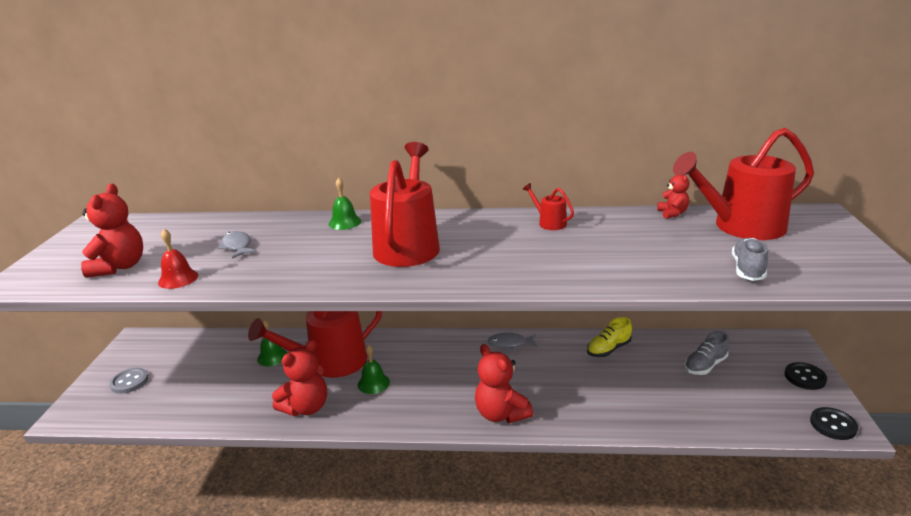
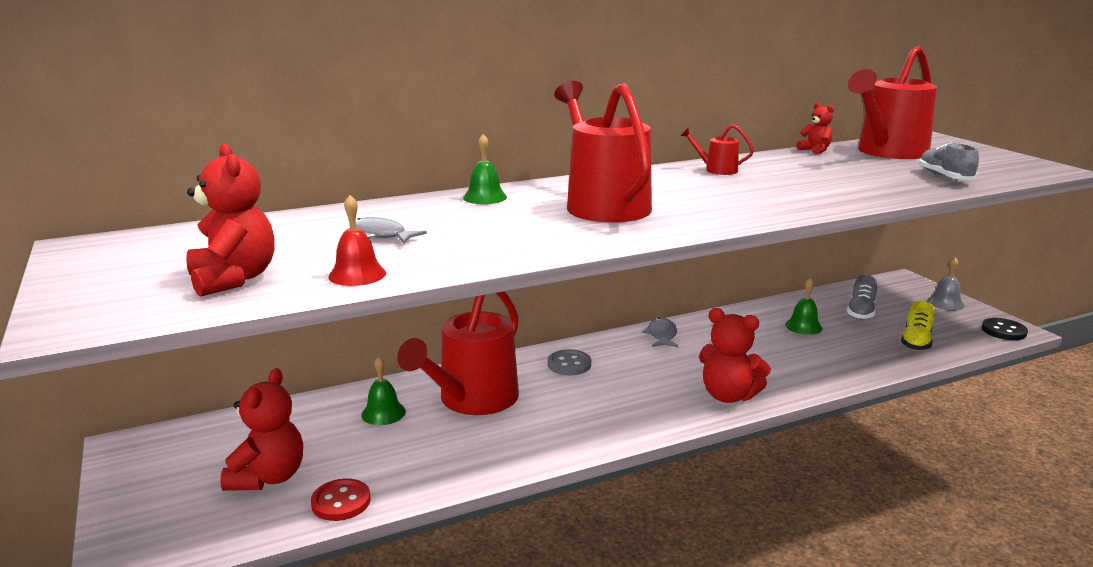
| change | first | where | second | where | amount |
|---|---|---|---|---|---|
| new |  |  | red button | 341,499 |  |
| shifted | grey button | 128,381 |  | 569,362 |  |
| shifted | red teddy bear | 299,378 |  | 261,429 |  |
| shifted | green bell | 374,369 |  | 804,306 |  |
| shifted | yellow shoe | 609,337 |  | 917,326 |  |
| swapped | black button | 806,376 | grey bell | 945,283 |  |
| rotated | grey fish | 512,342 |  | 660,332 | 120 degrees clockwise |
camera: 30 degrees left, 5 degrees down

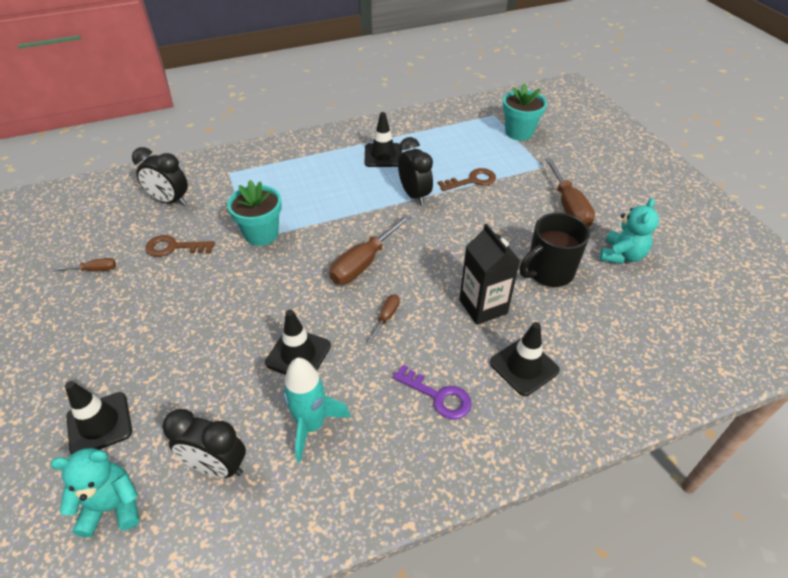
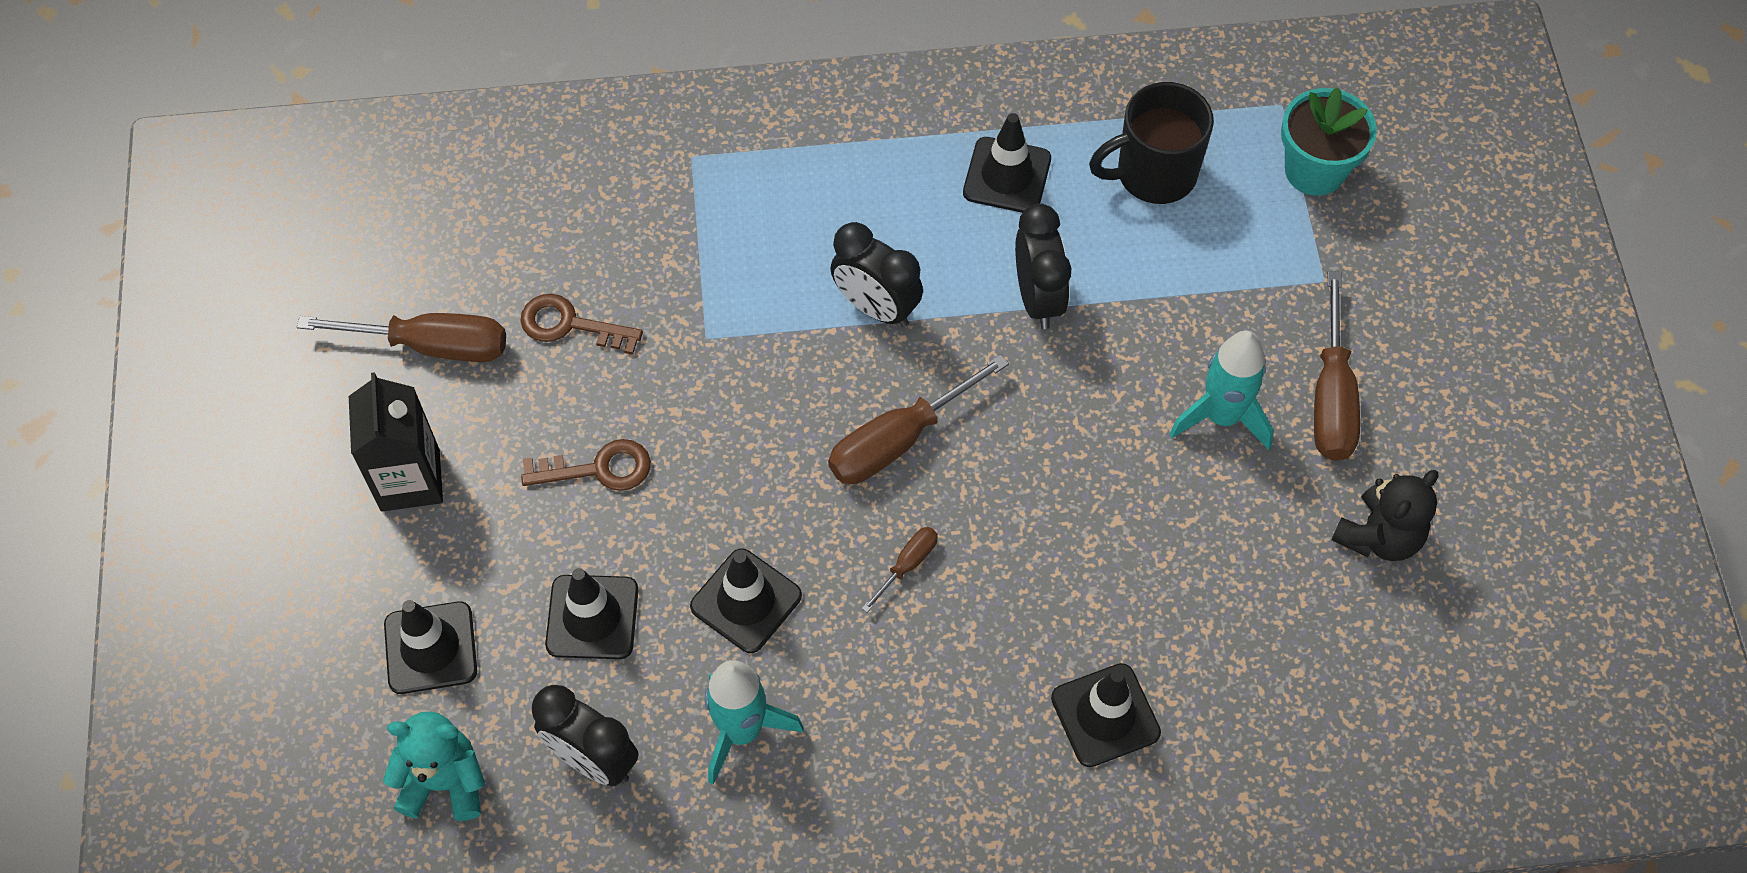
| change | first | where | second | where | amount |
|---|---|---|---|---|---|
| gone | turquoise flower pot | 254,213 |  |  |  |
| gone | purple key | 432,392 |  |  |  |
| new |  |  | black traffic cone | 591,613 |  |
| new |  |  | turquoise rocket | 1221,390 |  |
| shifted | black clock | 160,176 |  | 876,274 |  |
| shifted | brown key | 467,179 |  | 586,465 |  |
| shifted | black carton | 489,274 |  | 396,442 |  |
| shifted | black mug | 555,250 |  | 1151,143 |  |
| repainted | turquoise teddy bear | 629,231 | black teddy bear | 1384,515 |  |
| scaled | brown screwdriver | 84,265 |  | 401,337 | x2.00 |
camera: 15 degrees right, 15 degrees up

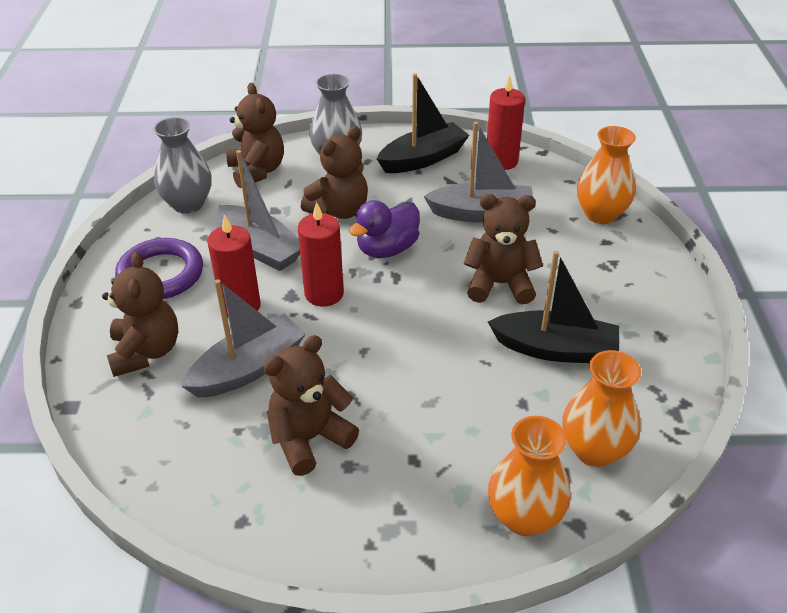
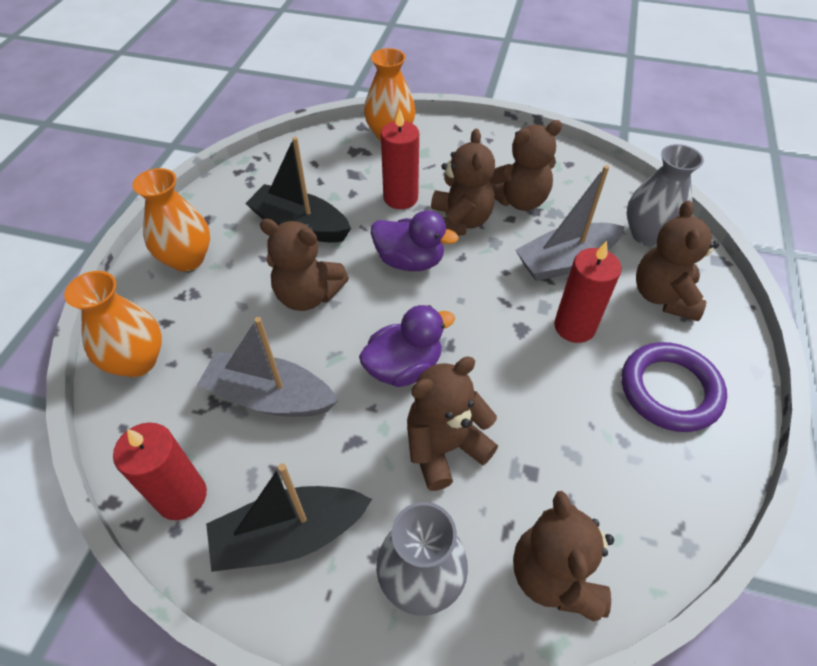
| change | first | where | second | where | amount |
|---|---|---|---|---|---|
| gone | grey boat | 259,210 |  |  |  |
| new |  |  | purple duck | 415,240 |  |
| new |  |  | brown teddy bear | 463,182 |  |
| shifted | grey vase | 182,165 |  | 665,195 |  |
| shifted | red candle | 321,254 |  | 400,158 |  |
| shifted | orange vase | 601,408 |  | 171,220 |  |
camera: 165 degrees left, 10 degrees up

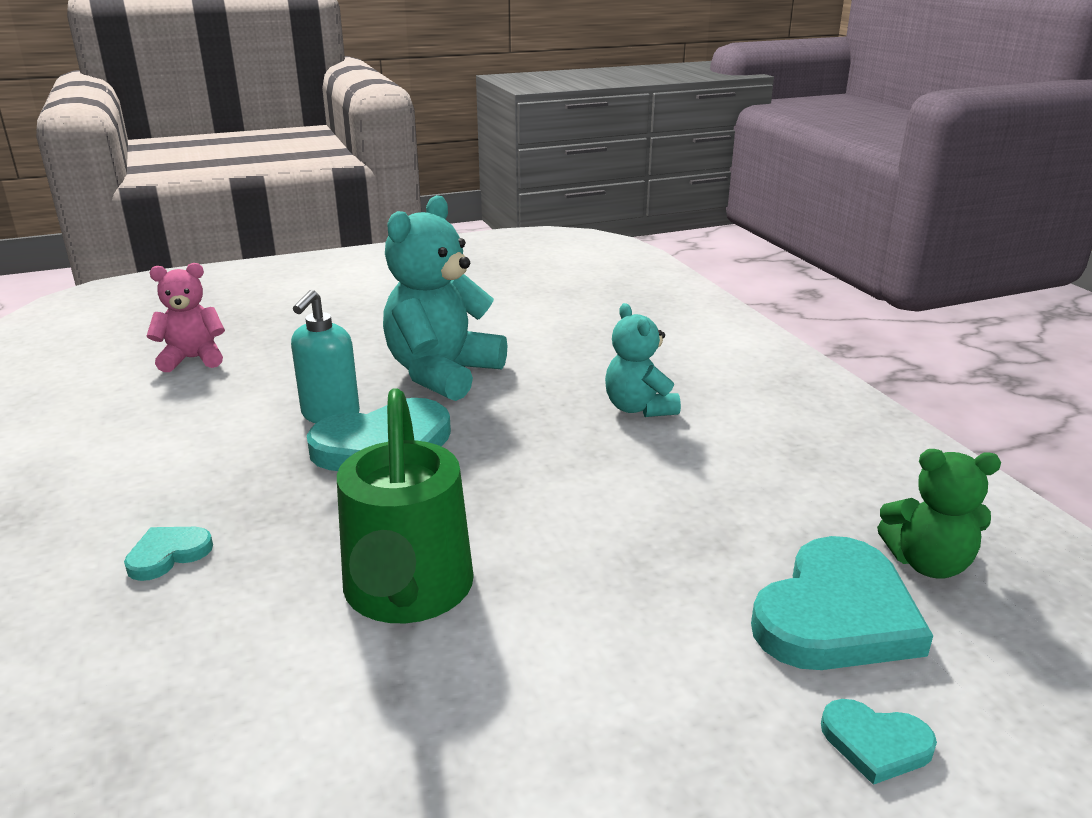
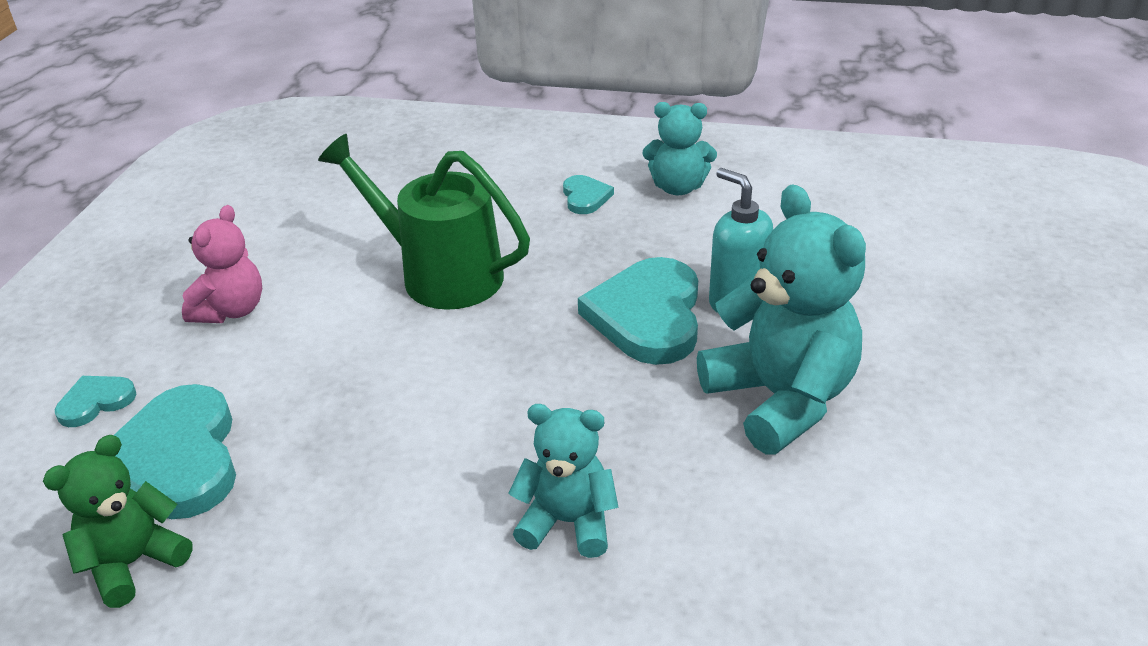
| change | first | where | second | where | amount |
|---|---|---|---|---|---|
| new |  |  | turquoise teddy bear | 679,148 |  |
| shifted | pink teddy bear | 186,317 |  | 222,264 |  |
camera: 125 degrees right, 10 degrees up

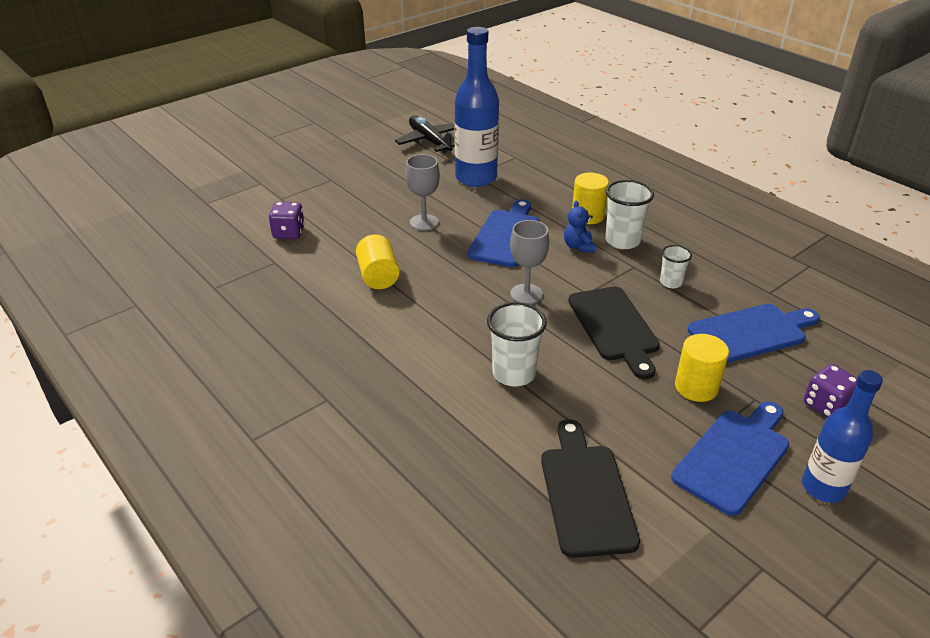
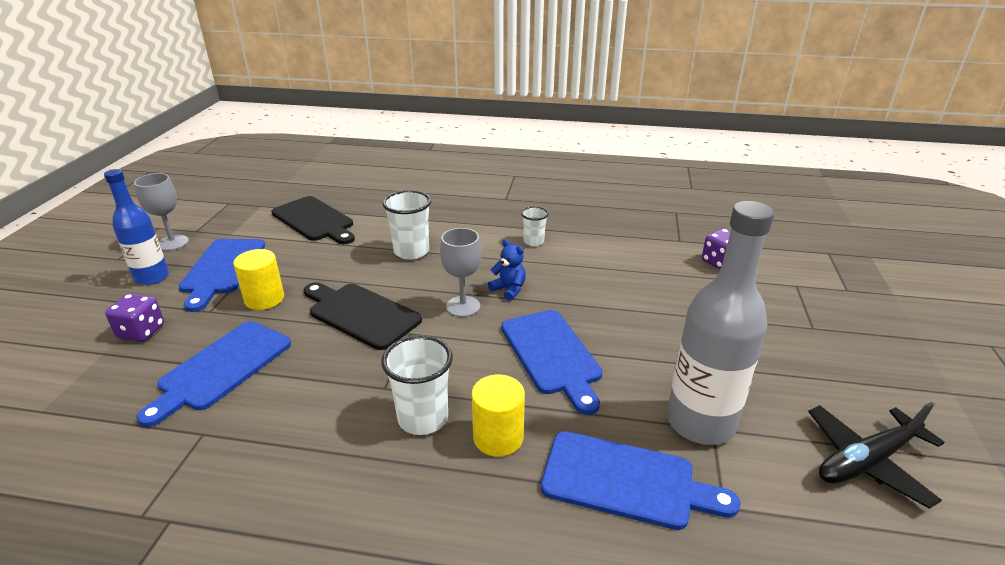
| change | first | where | second | where | amount |
|---|---|---|---|---|---|
| gone | yellow cylinder | 378,262 |  |  |  |
| new |  |  | blue cutting board | 640,480 |  |
| shifted | grey goblet | 422,192 |  | 161,212 |  |
| shifted | blue teddy bear | 579,226 |  | 507,270 |  |
| shifted | white cup | 676,266 |  | 535,226 |  |
| repainted | blue bottle | 476,107 | grey bottle | 720,323 |  |
| rotated | black plane | 425,134 |  | 876,455 | 135 degrees clockwise |
camera: 140 degrees right, 5 degrees down

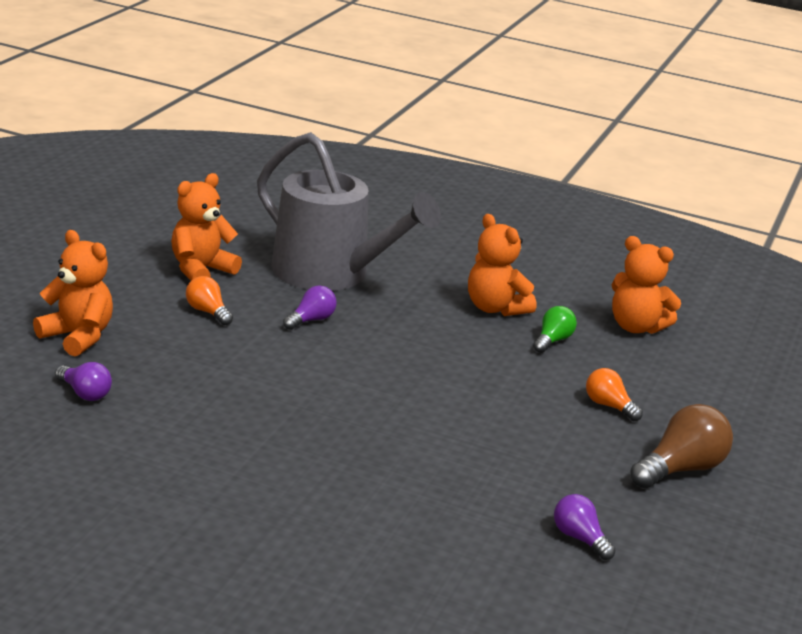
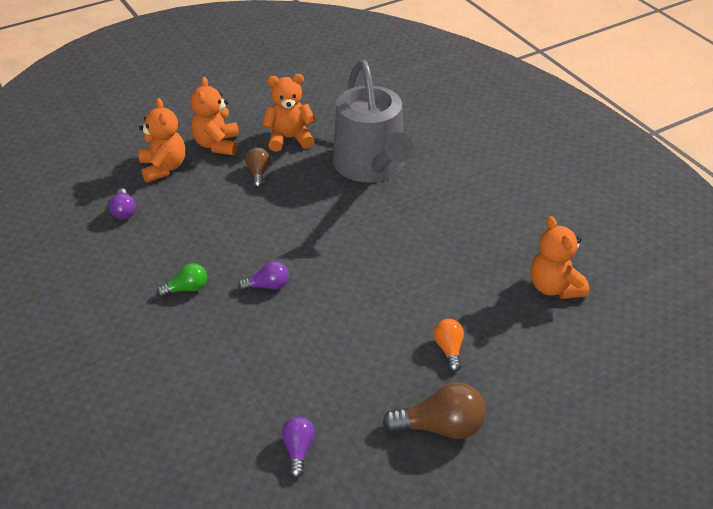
| change | first | where | second | where | amount |
|---|---|---|---|---|---|
| shifted | purple light bulb | 310,307 |  | 263,276 |  |
| shifted | orange teddy bear | 502,265 |  | 215,116 |  |
| shifted | green light bulb | 555,329 |  | 182,280 |  |
| repainted | orange light bulb | 209,300 | brown light bulb | 257,168 |  |
camera: 40 degrees right, 15 degrees up

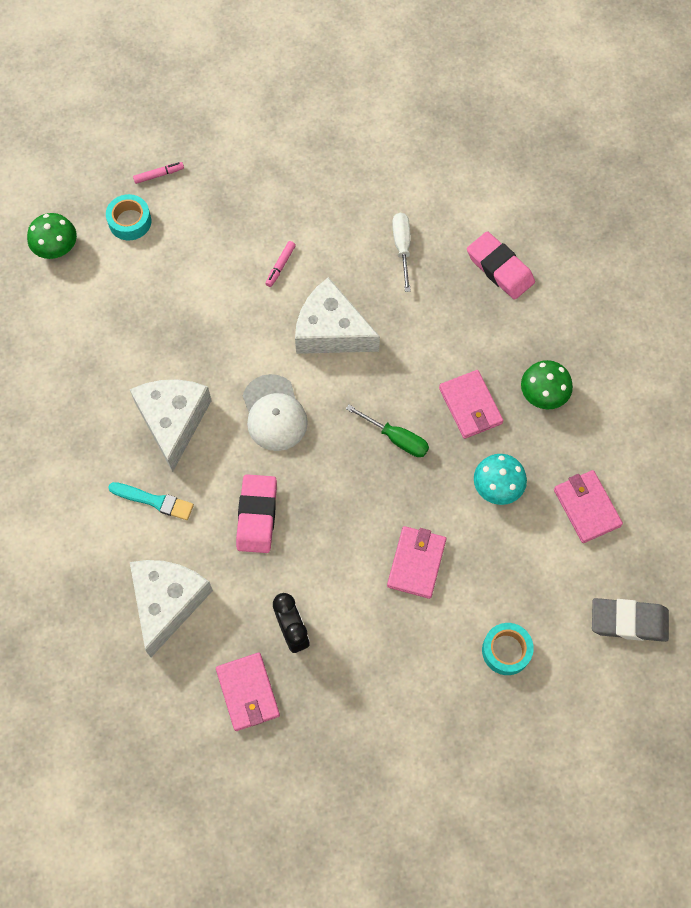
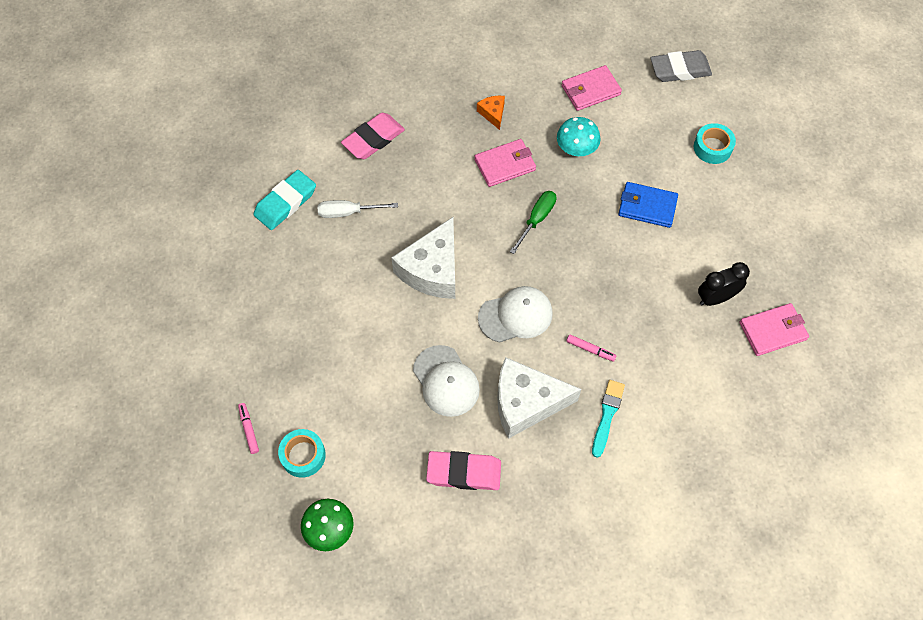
| change | first | where | second | where | amount |
|---|---|---|---|---|---|
| gone | white cheese | 171,608 |  |  |  |
| new |  |  | turquoise eraser | 284,200 |  |
| new |  |  | white cap | 446,381 |  |
| shifted | pink eraser | 256,513 |  | 463,470 |  |
| shifted | pink marker | 280,264 |  | 591,348 |  |
| swapped | green mushroom | 547,384 | orange cheese | 491,113 |  |
| repainted | pink wallet | 416,562 | blue wallet | 648,205 |  |
| rotated | grey eraser | 630,620 |  | 681,66 | 75 degrees clockwise |
camera: 90 degrees left, 5 degrees down

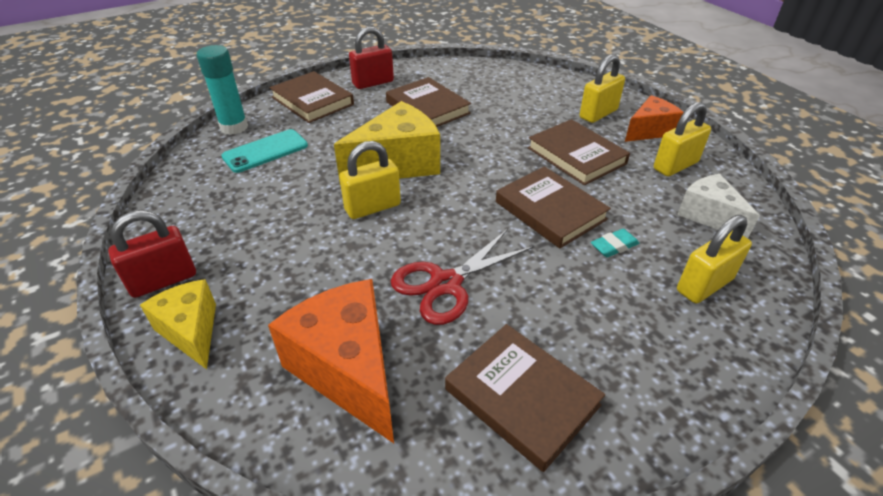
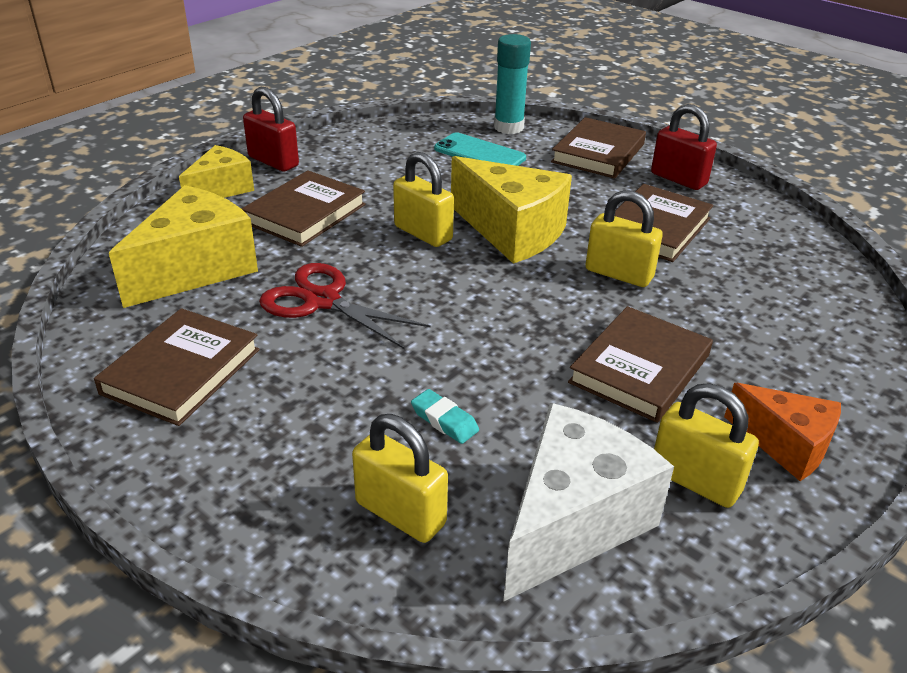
| change | first | where | second | where | amount |
|---|---|---|---|---|---|
| shifted | brown book | 553,207 |  | 303,208 |  |
| shifted | yellow padlock | 602,88 |  | 624,238 |  |
| repainted | orange cheese | 331,361 | yellow cheese | 183,246 |  |
| scaled | white cheese | 718,206 |  | 588,502 | x1.63 |
camera: 70 degrees right, 5 degrees down

